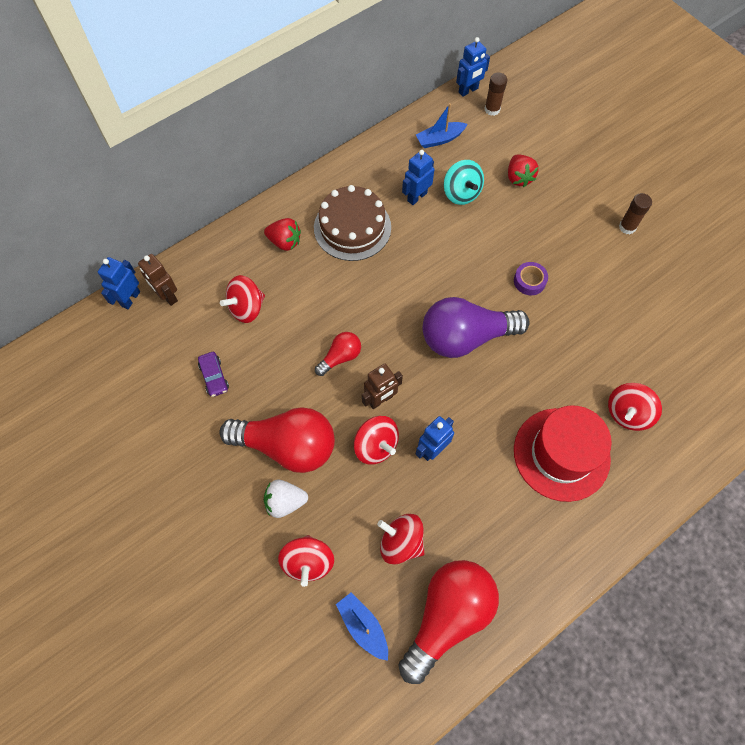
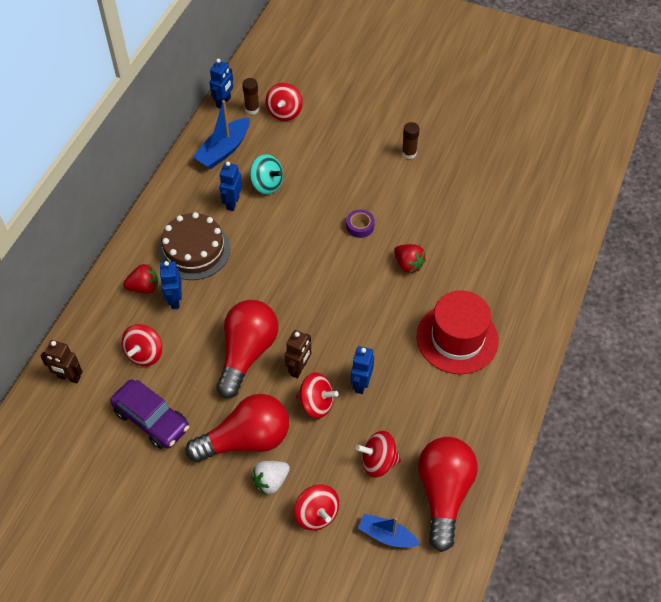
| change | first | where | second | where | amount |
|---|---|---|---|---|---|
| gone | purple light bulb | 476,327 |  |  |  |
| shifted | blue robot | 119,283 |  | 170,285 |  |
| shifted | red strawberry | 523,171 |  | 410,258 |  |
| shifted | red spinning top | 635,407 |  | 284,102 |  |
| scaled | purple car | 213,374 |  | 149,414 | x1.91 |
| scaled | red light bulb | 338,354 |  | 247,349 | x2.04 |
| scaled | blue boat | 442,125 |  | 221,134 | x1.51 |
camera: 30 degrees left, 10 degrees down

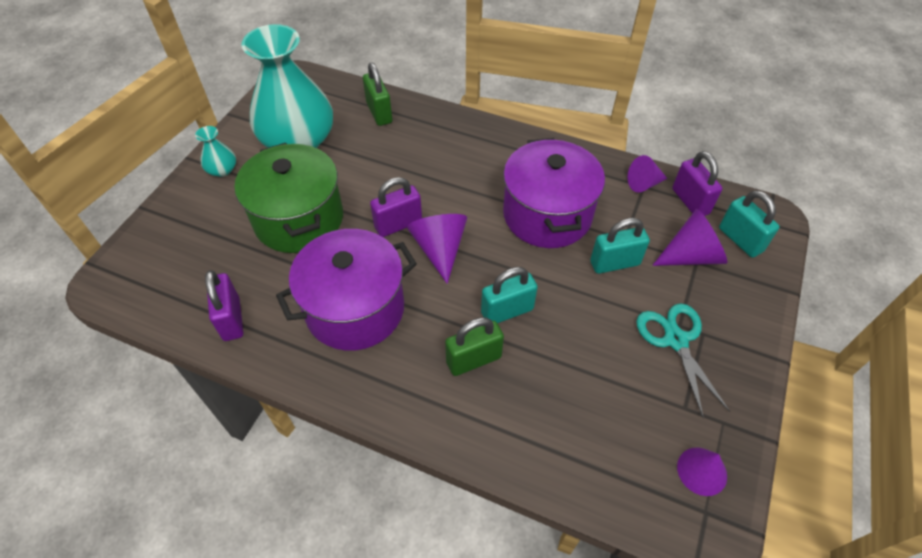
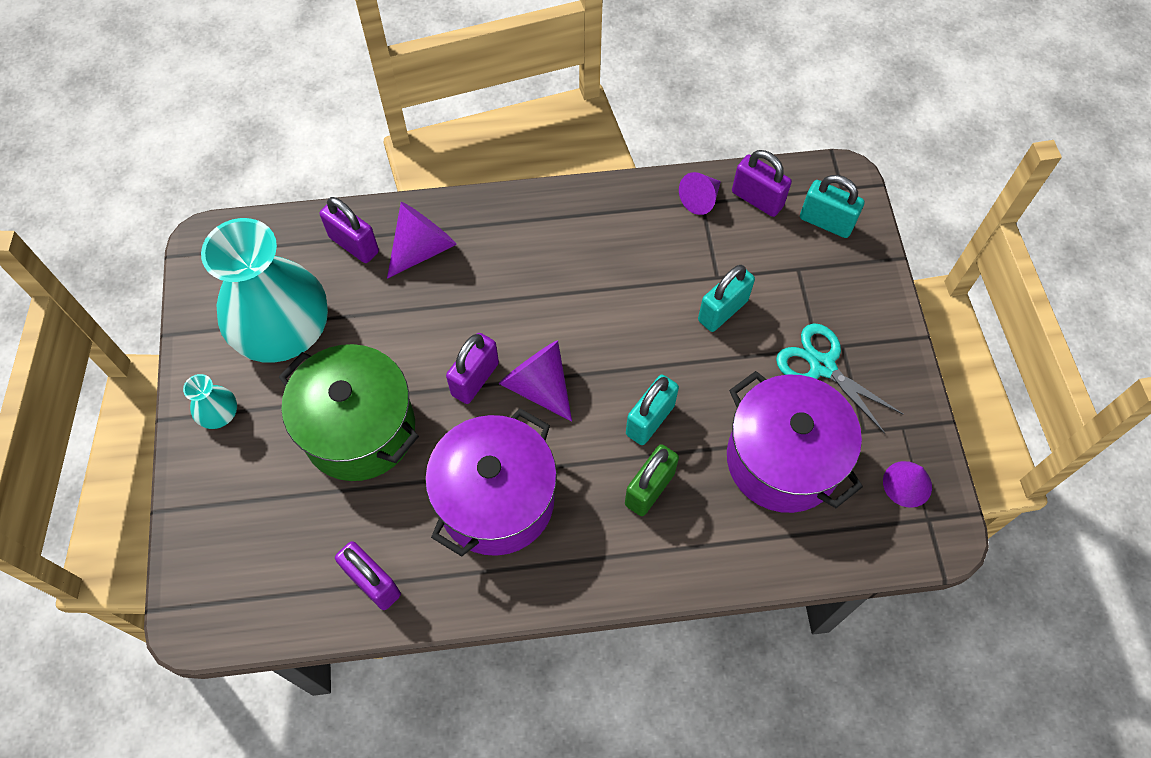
| change | first | where | second | where | amount |
|---|---|---|---|---|---|
| shifted | purple pot | 554,193 |  | 795,442 |  |
| shifted | purple cone | 689,237 |  | 422,240 |  |
| repainted | green padlock | 377,94 | purple padlock | 349,230 |  |
camera: 30 degrees left, 10 degrees up

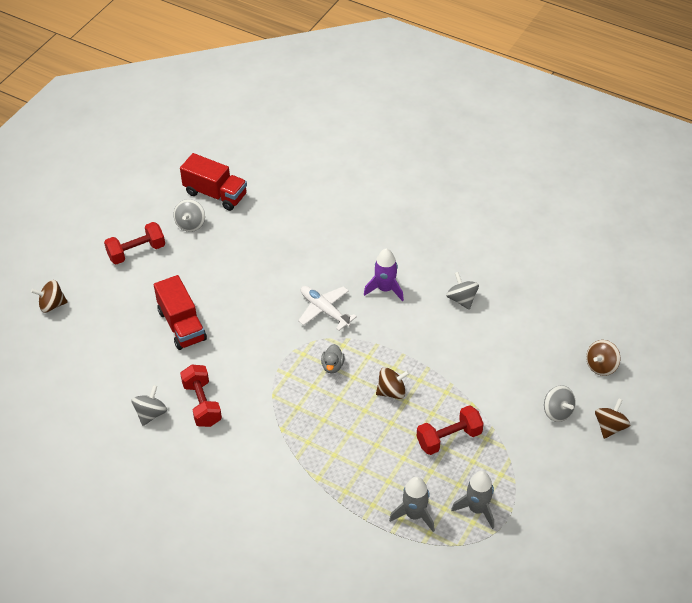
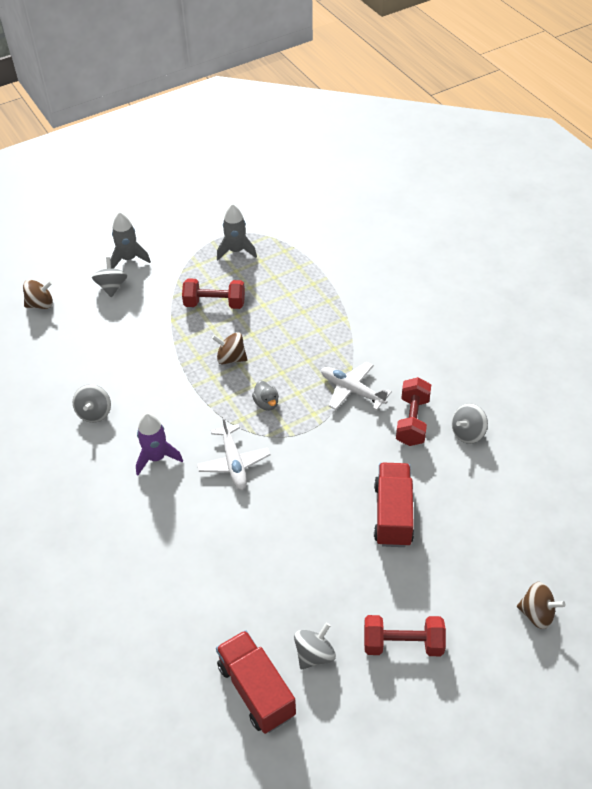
| change | first | where | second | where | amount |
|---|---|---|---|---|---|
| gone | brown spinning top | 612,418 |  |  |  |
| new |  |  | white plane | 356,386 |  |
| shifted | grey rocket | 412,504 |  | 130,240 |  |
| rotated | grey duck | 333,358 |  | 265,396 | 120 degrees clockwise |
camera: 150 degrees left, 0 degrees up

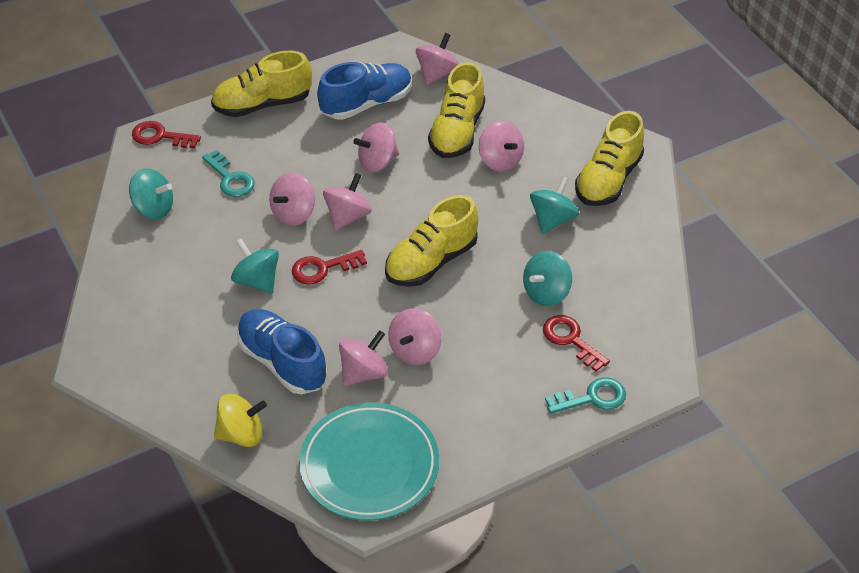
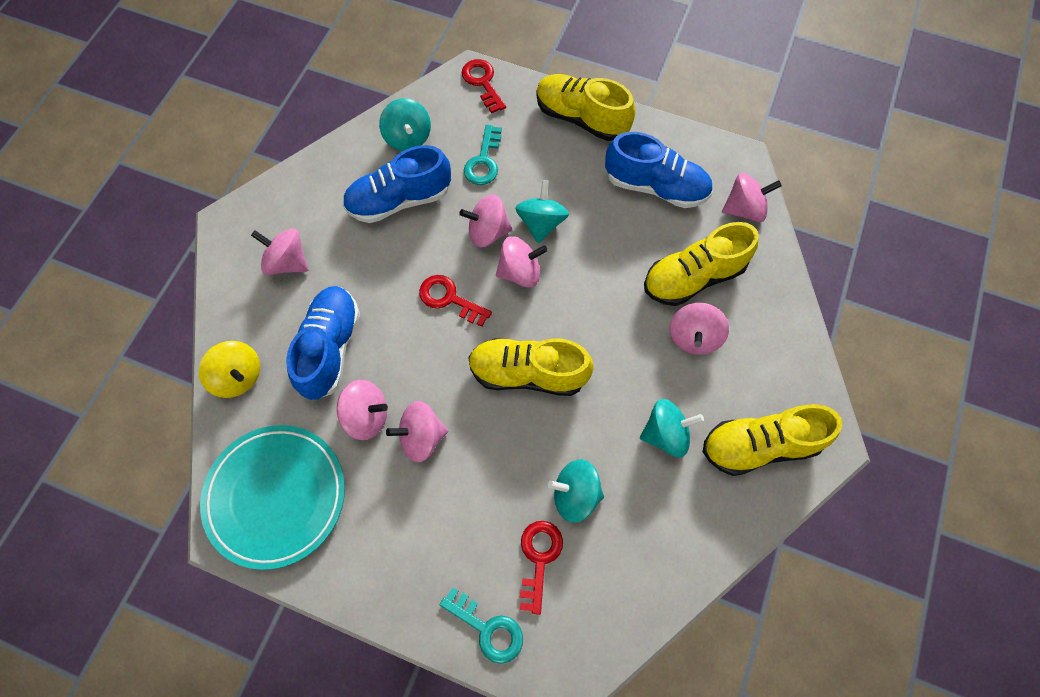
| change | first | where | second | where | amount |
|---|---|---|---|---|---|
| new |  |  | blue shoe | 397,184 |  |
| shifted | turquoise spinning top | 255,266 |  | 542,211 |  |
| shifted | pink spinning top | 376,147 |  | 279,251 |  |
camera: 50 degrees right, 20 degrees up

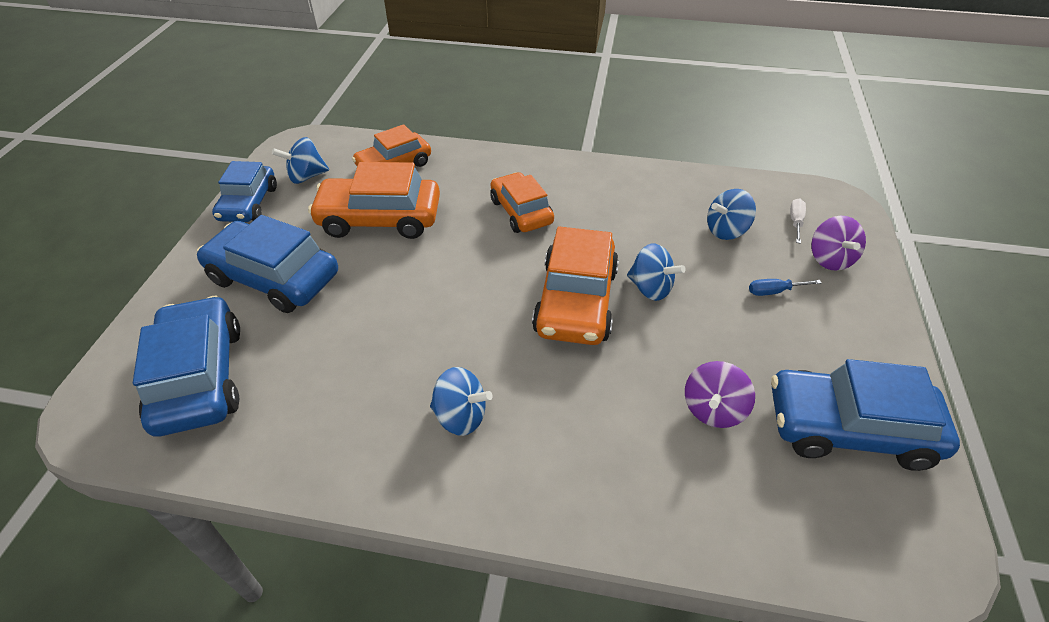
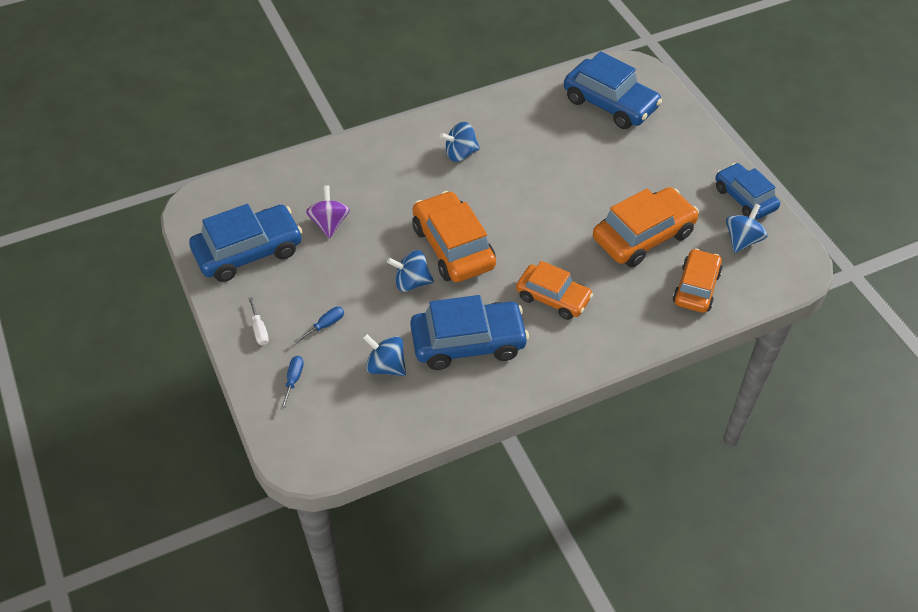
| change | first | where | second | where | amount |
|---|---|---|---|---|---|
| shifted | blue car | 267,264 |  | 469,332 |  |
| shifted | white screwdriver | 798,221 |  | 258,321 |  |
| swapped | purple spinning top | 838,243 | blue screwdriver | 292,383 |  |
| rotated | blue spinning top | 731,214 |  | 384,354 | 90 degrees counterclockwise |
camera: 145 degrees right, 5 degrees up

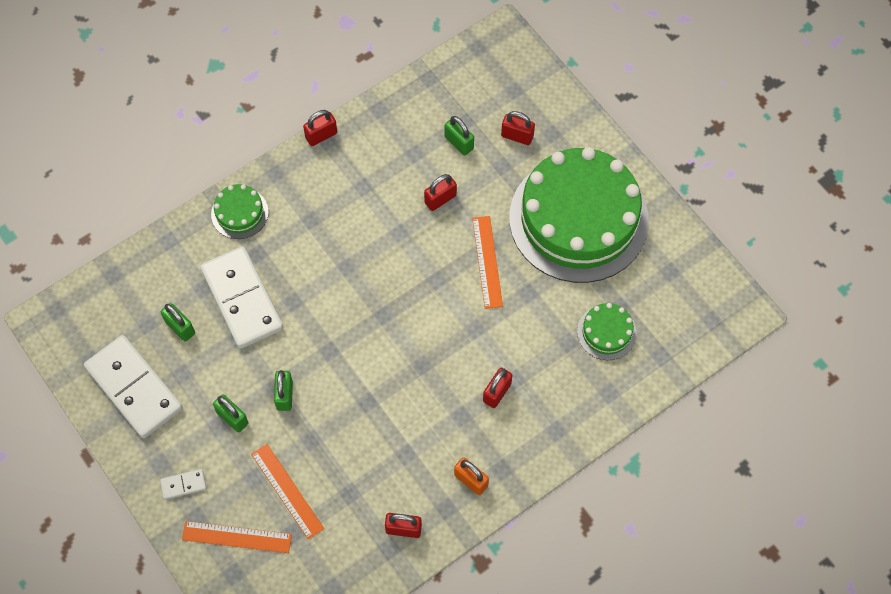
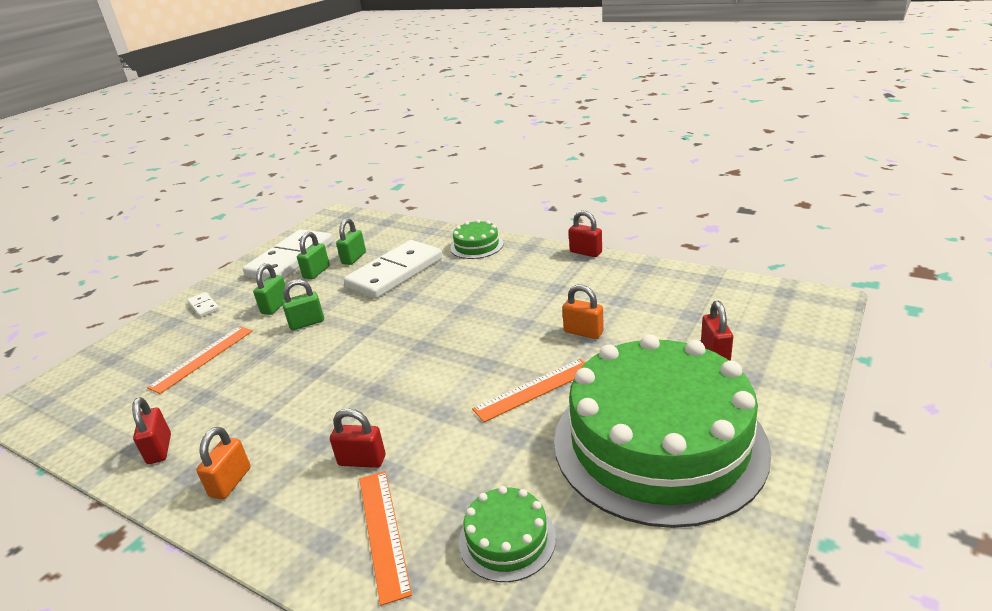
| change | first | where | second | where | amount |
|---|---|---|---|---|---|
| shifted | orange ruler | 237,537 |  | 385,538 |  |
| shifted | green padlock | 459,136 |  | 313,255 |  |
| repainted | red padlock | 440,192 | orange padlock | 583,311 |  |
camera: 70 degrees right, 35 degrees down

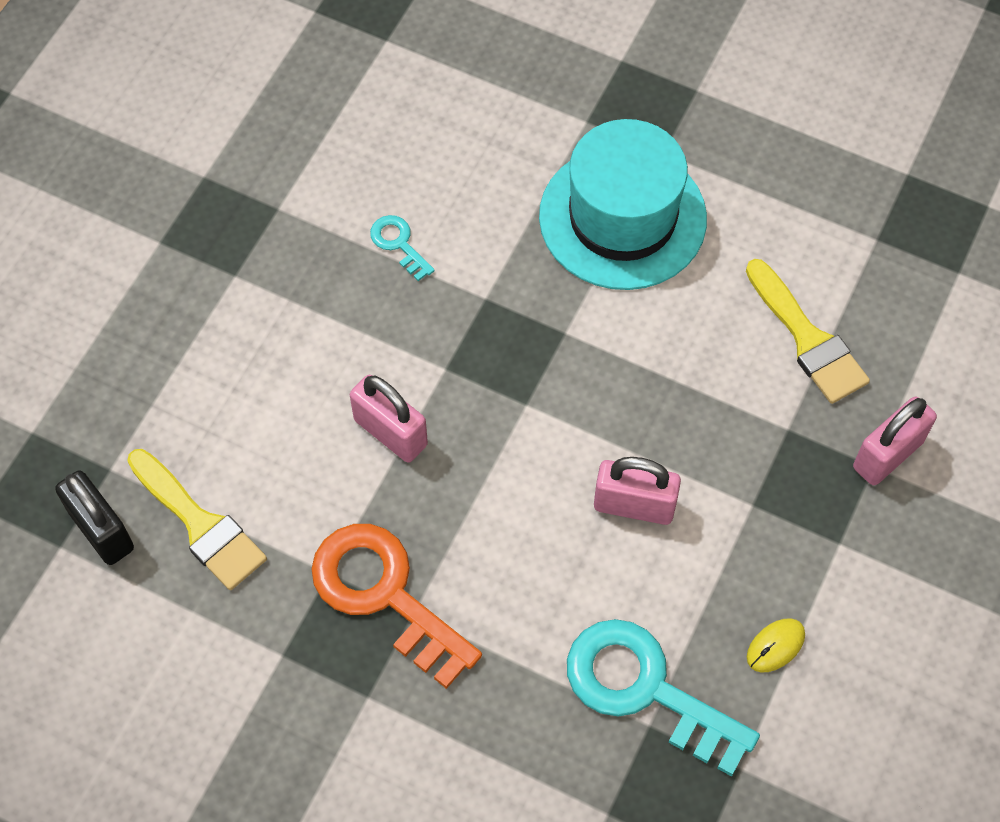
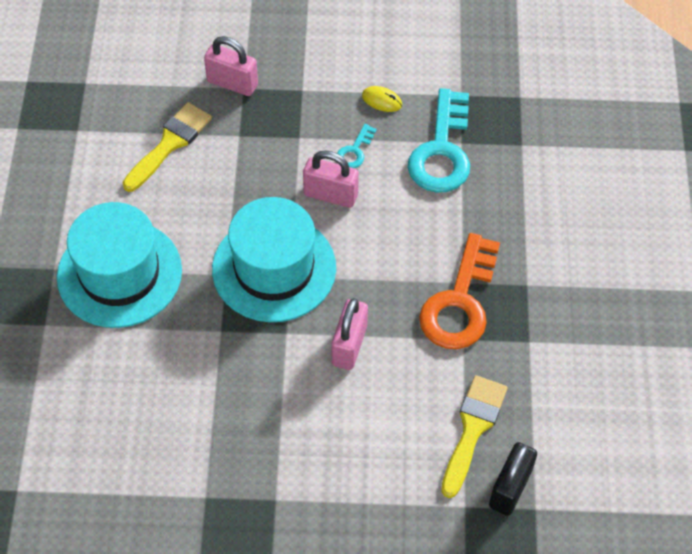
| change | first | where | second | where | amount |
|---|---|---|---|---|---|
| new |  |  | turquoise hat | 274,259 |  |
| shifted | turquoise key | 402,248 |  | 357,146 |  |
| rotated | pink padlock | 637,491 |  | 331,179 | 60 degrees counterclockwise |
camera: 115 degrees left, 5 degrees down

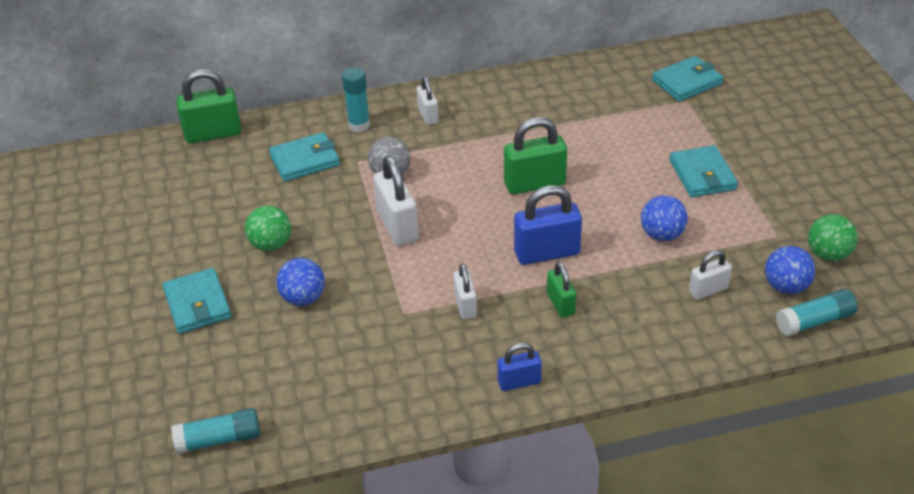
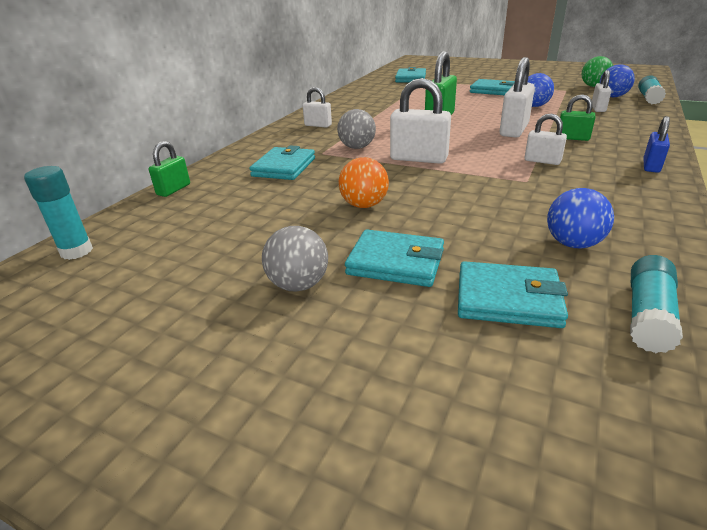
| change | first | where | second | where | amount |
|---|---|---|---|---|---|
| new |  |  | grey ball | 295,259 |  |
| new |  |  | turquoise wallet | 513,294 |  |
| shifted | blue ball | 300,282 |  | 580,218 |  |
| shifted | turquoise glue stick | 356,99 |  | 58,213 |  |
| repainted | green ball | 268,228 | orange ball | 363,182 |  |
| repainted | blue padlock | 548,225 | white padlock | 517,97 |  |
| scaled | green padlock | 209,106 |  | 169,169 | x0.59 |
camera: 50 degrees left, 10 degrees down

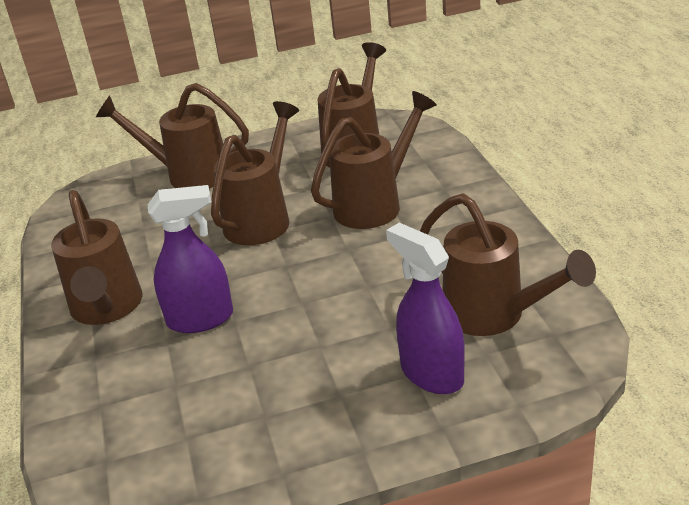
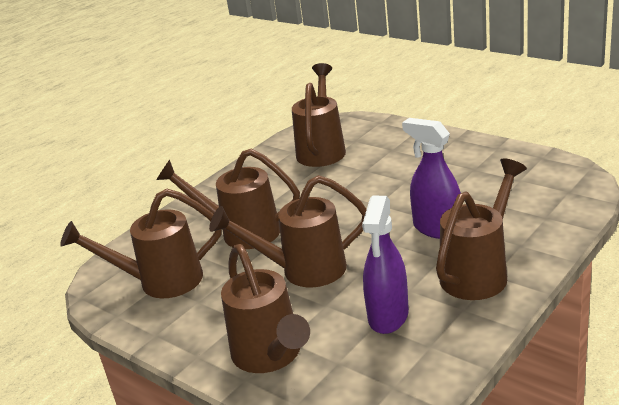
| change | first | where | second | where | amount |
|---|---|---|---|---|---|
| shifted | purple spray bottle | 425,308 |  | 385,264 |  |
camera: 125 degrees left, 5 degrees down

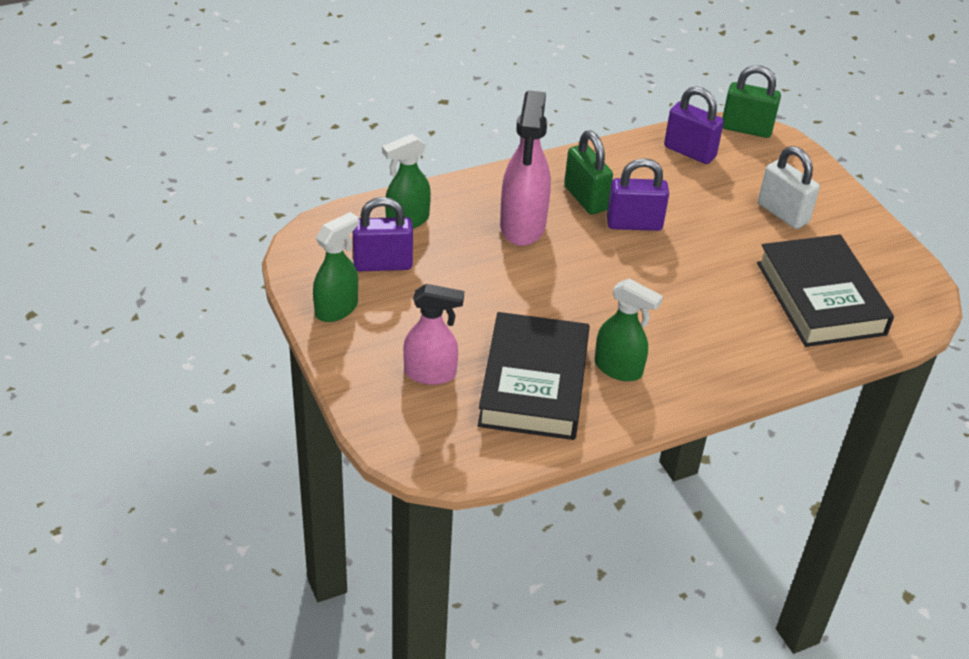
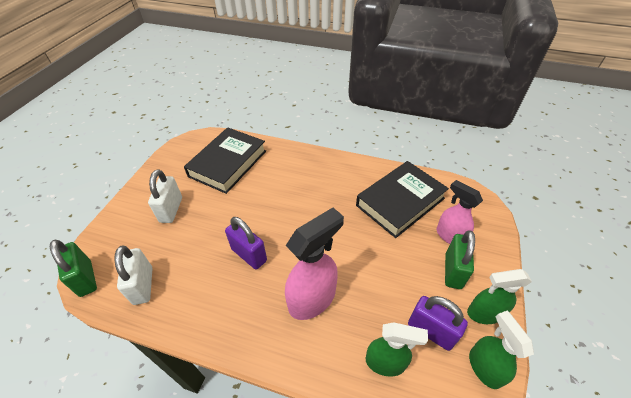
| change | first | where | second | where | amount |
|---|---|---|---|---|---|
| shifted | green padlock | 588,173 |  | 460,259 |  |
| shifted | green spray bottle | 629,330 |  | 501,350 |  |
| repainted | purple padlock | 694,125 | white padlock | 133,275 |  |
camera: 135 degrees left, 5 degrees up

